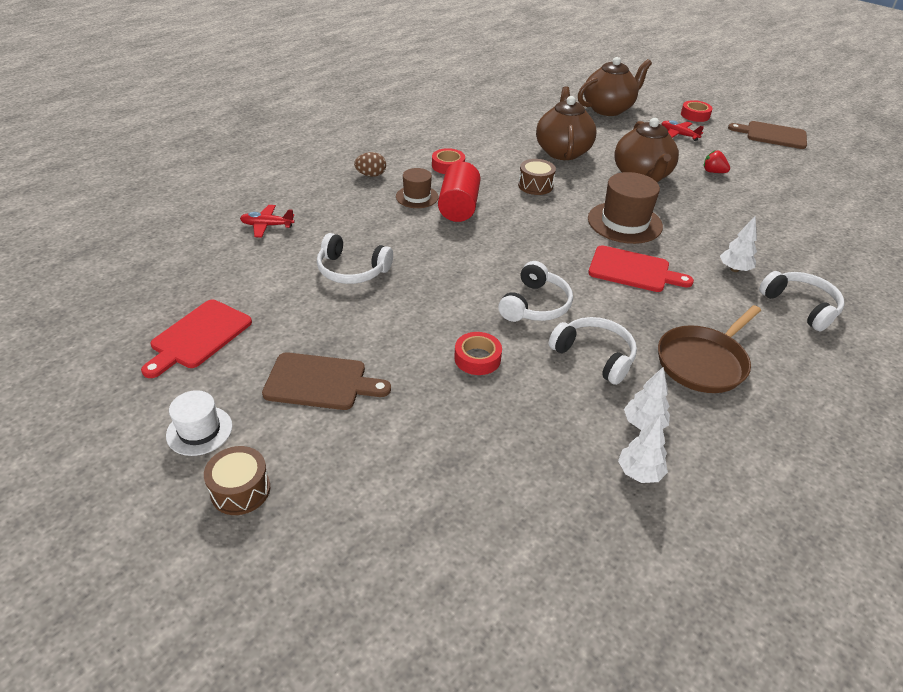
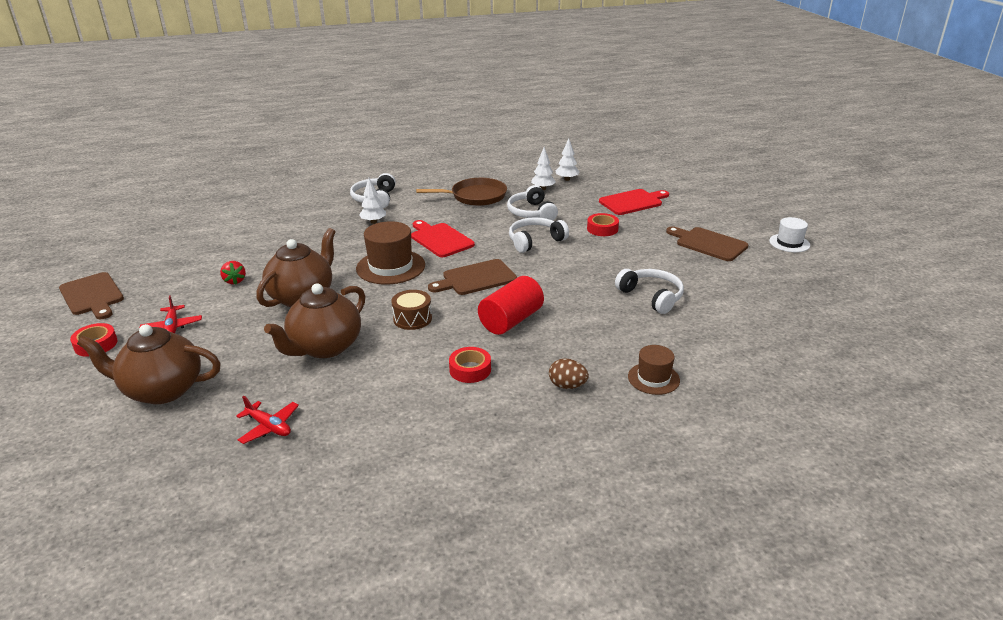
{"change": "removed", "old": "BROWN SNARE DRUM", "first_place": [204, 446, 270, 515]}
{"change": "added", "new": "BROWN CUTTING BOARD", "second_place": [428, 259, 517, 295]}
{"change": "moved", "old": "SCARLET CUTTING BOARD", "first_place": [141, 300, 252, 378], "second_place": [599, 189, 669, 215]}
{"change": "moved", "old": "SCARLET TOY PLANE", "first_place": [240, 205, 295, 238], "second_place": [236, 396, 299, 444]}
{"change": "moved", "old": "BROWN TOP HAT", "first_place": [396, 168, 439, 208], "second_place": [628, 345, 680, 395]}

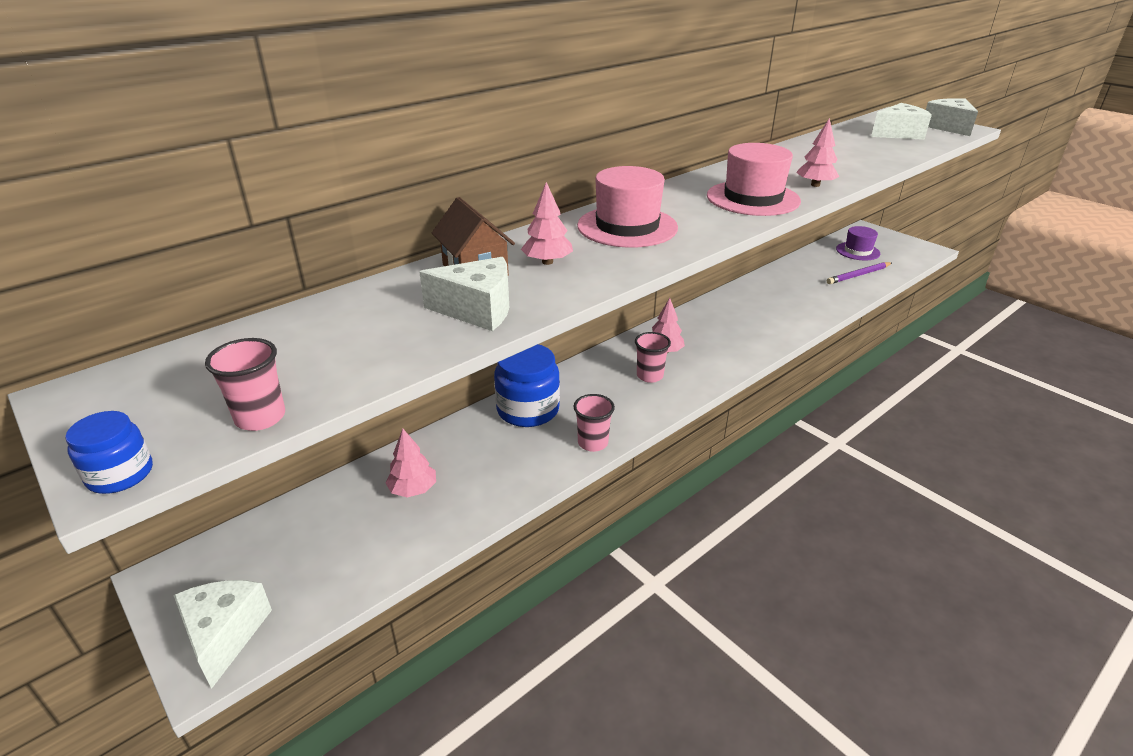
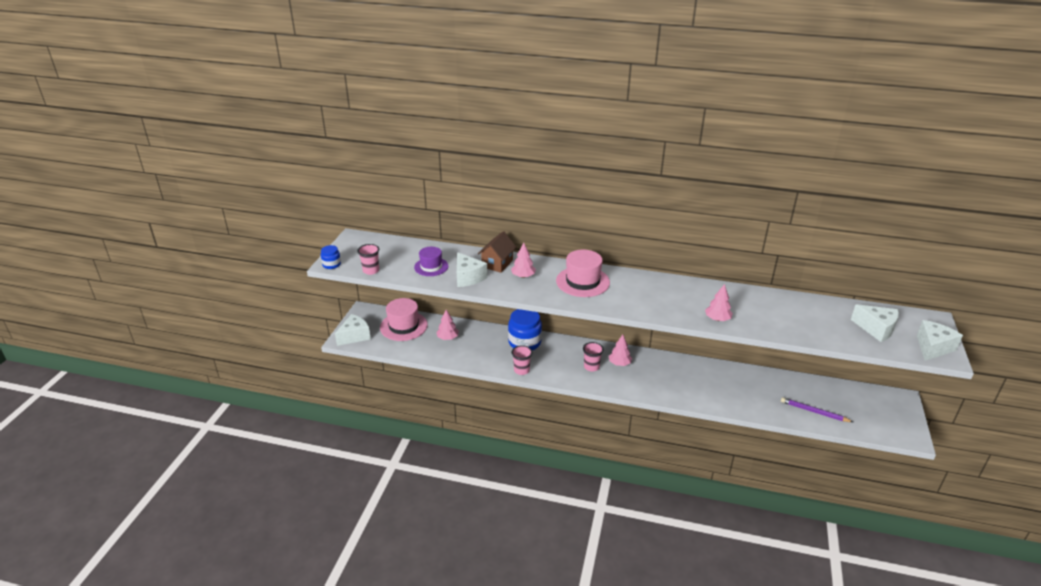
{"change": "moved", "old": "ROSY TOP HAT", "first_place": [707, 143, 801, 216], "second_place": [380, 298, 428, 341]}
{"change": "moved", "old": "ROYAL PURPLE TOP HAT", "first_place": [836, 226, 880, 260], "second_place": [414, 247, 448, 276]}

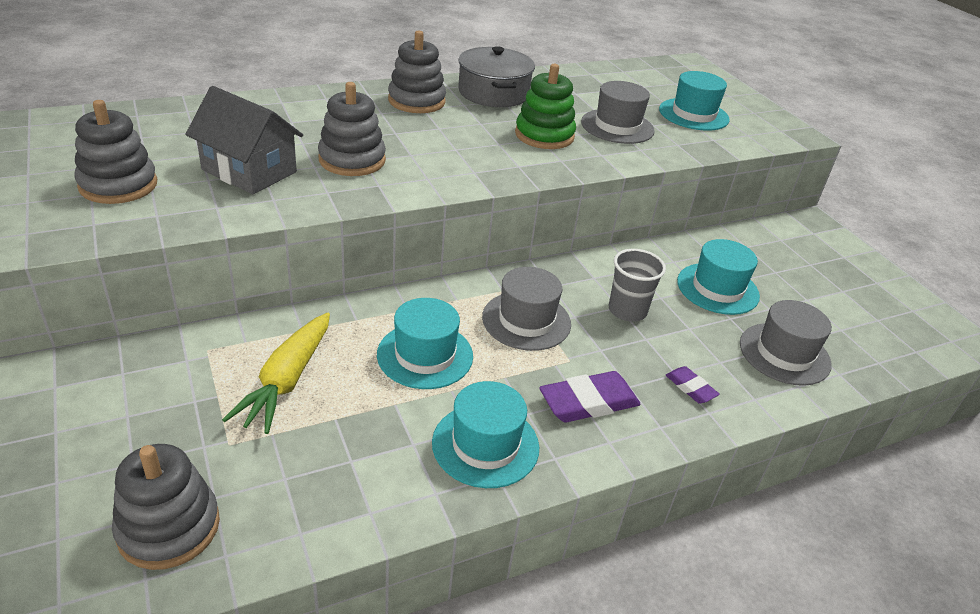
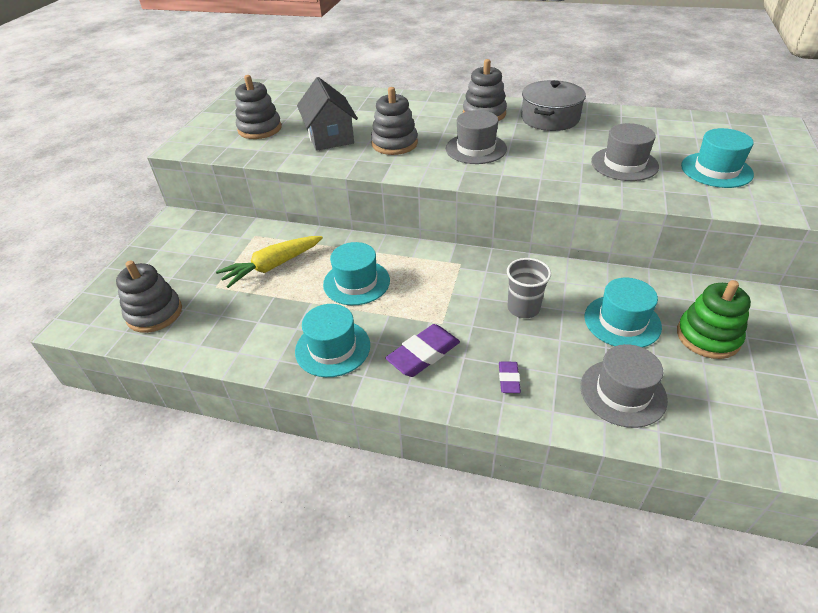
{"change": "moved", "old": "GRAY TOP HAT", "first_place": [482, 267, 571, 351], "second_place": [446, 110, 507, 164]}
{"change": "moved", "old": "LEAF-GREEN RING STACKER", "first_place": [515, 64, 576, 149], "second_place": [677, 280, 751, 359]}
{"change": "turned", "old": "ROYAL PURPLE ERASER", "first_place": [539, 371, 641, 422], "second_place": [385, 324, 460, 377], "degrees": -60}

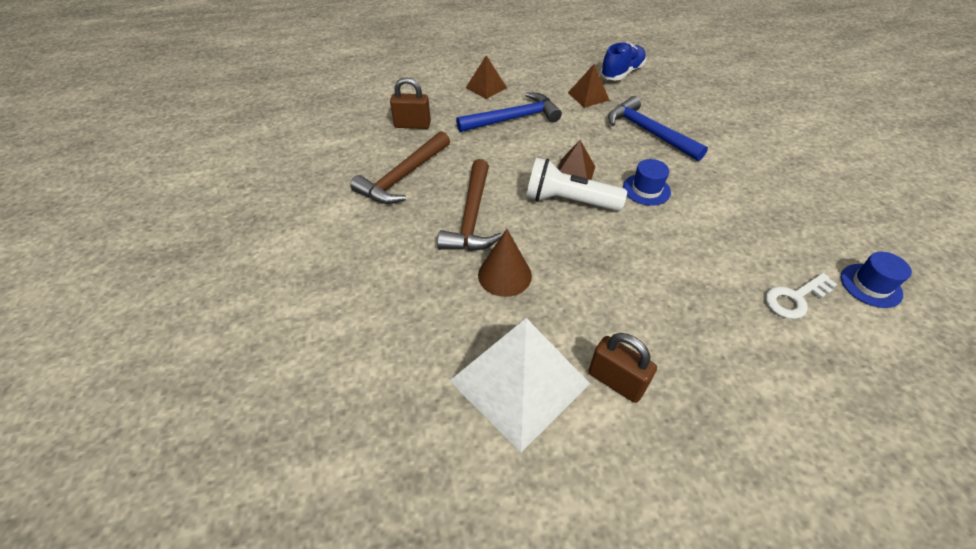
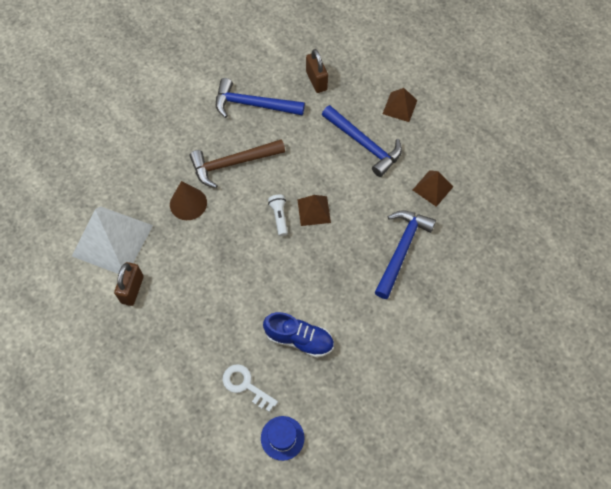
{"change": "removed", "old": "ROYAL BLUE TOP HAT", "first_place": [623, 159, 671, 206]}
{"change": "moved", "old": "ROYAL BLUE LACE-UP SHOE", "first_place": [600, 42, 646, 80], "second_place": [263, 312, 334, 358]}
{"change": "recoloured", "old": "BROWN CLAW HAMMER", "new": "ROYAL BLUE CLAW HAMMER", "first_place": [350, 131, 450, 204], "second_place": [216, 78, 305, 118]}
{"change": "resized", "old": "WHITE POCKET TORCH", "first_place": [526, 158, 627, 211], "second_place": [268, 195, 288, 236], "factor": 0.54}

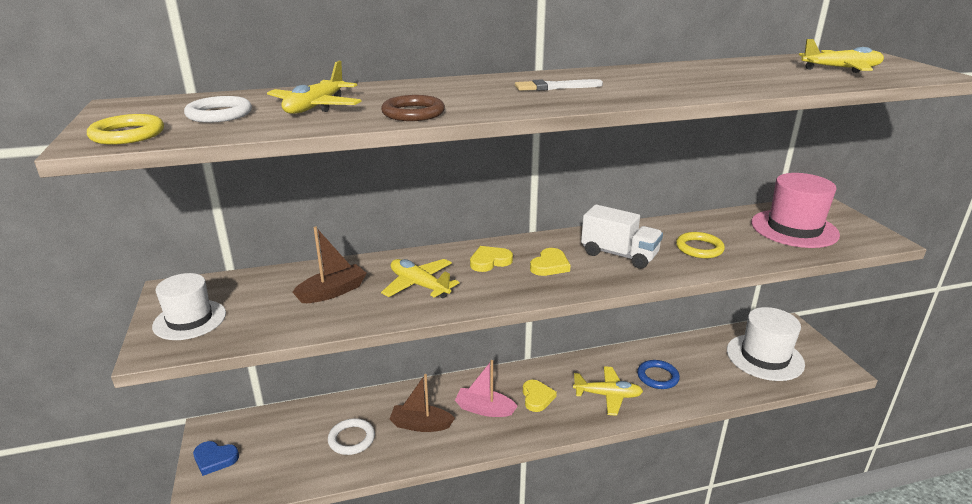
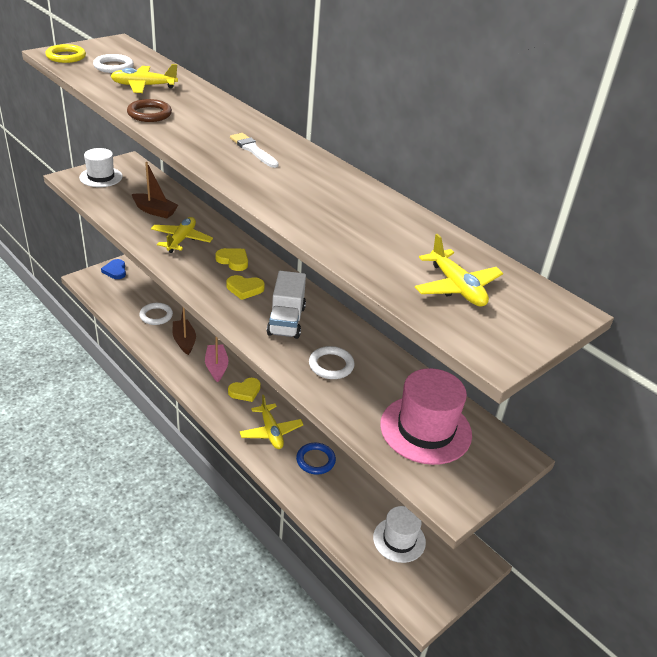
{"change": "recoloured", "old": "BRIGHT YELLOW TORUS", "new": "WHITE TORUS", "first_place": [676, 232, 725, 258], "second_place": [309, 346, 354, 379]}
{"change": "resized", "old": "WHITE TOP HAT", "first_place": [727, 307, 805, 381], "second_place": [373, 506, 426, 563], "factor": 0.66}

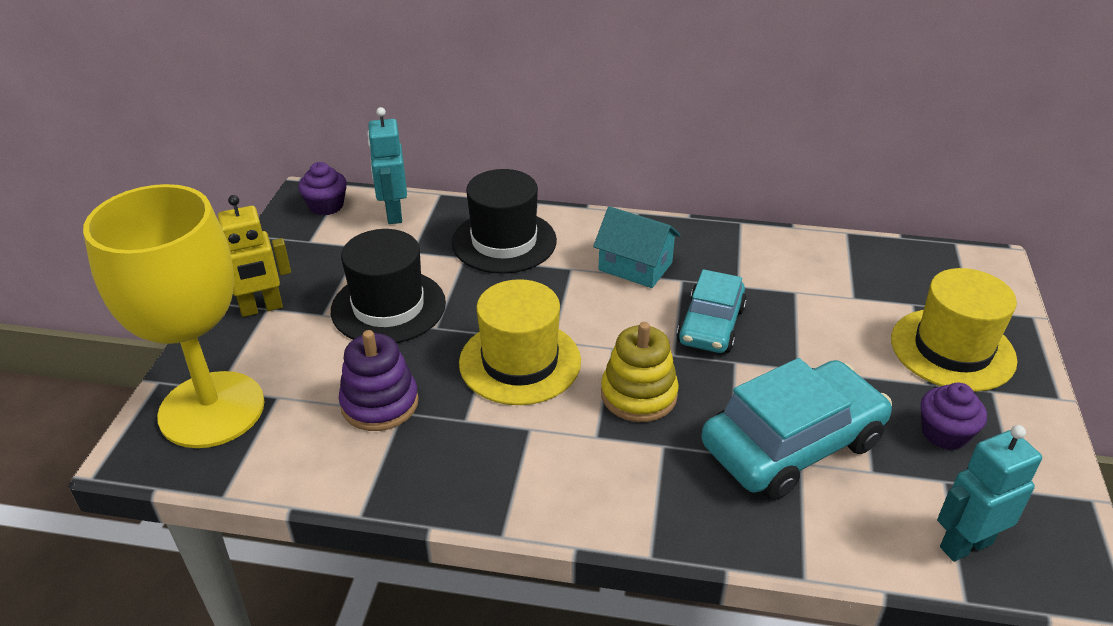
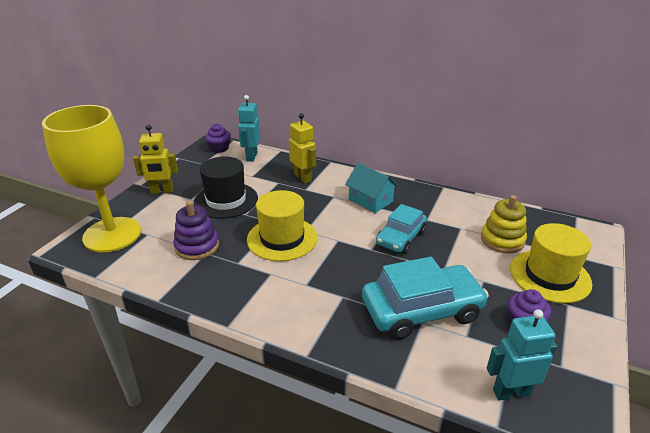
{"change": "moved", "old": "BRIGHT YELLOW RING STACKER", "first_place": [601, 322, 679, 422], "second_place": [481, 195, 527, 253]}
{"change": "replaced", "old": "BLACK TOP HAT", "new": "BRIGHT YELLOW ROBOT", "first_place": [452, 169, 557, 274], "second_place": [289, 113, 316, 184]}

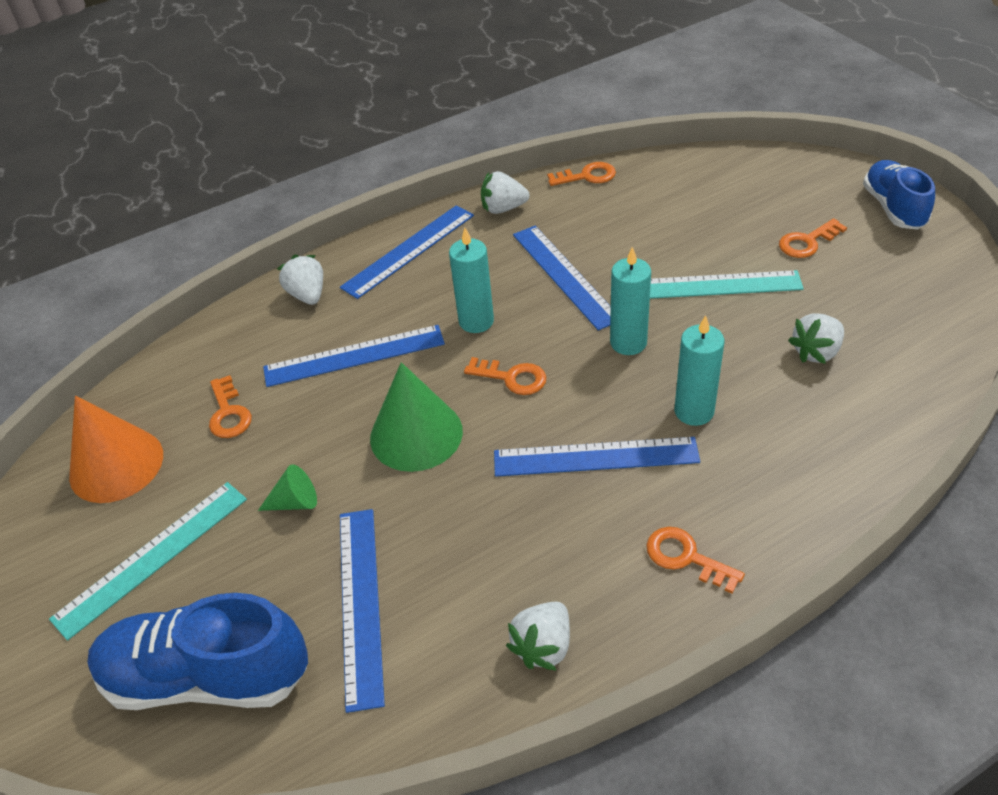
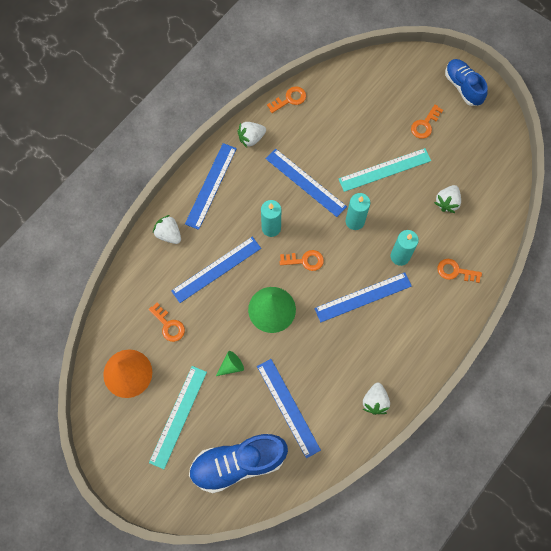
{"change": "moved", "old": "ORANGE LATCHKEY", "first_place": [646, 527, 745, 594], "second_place": [437, 259, 482, 283]}

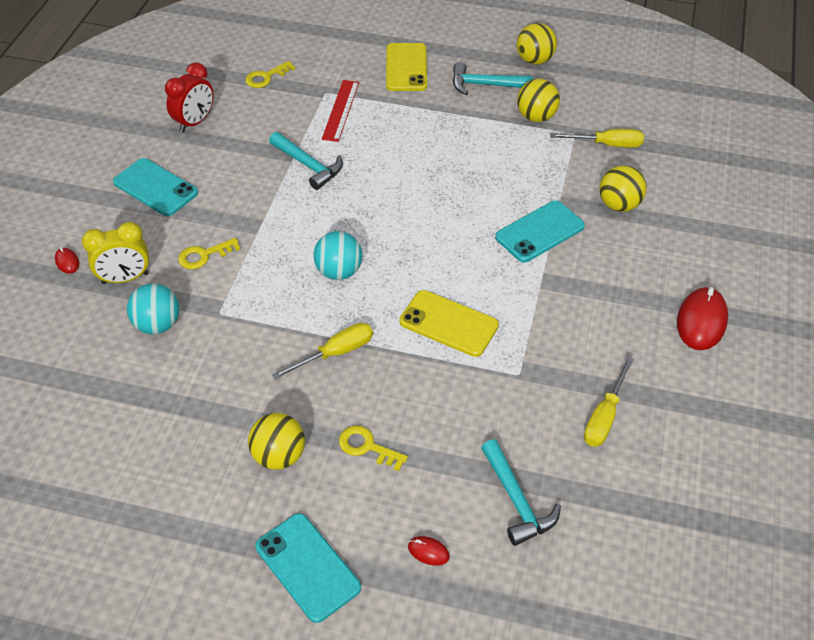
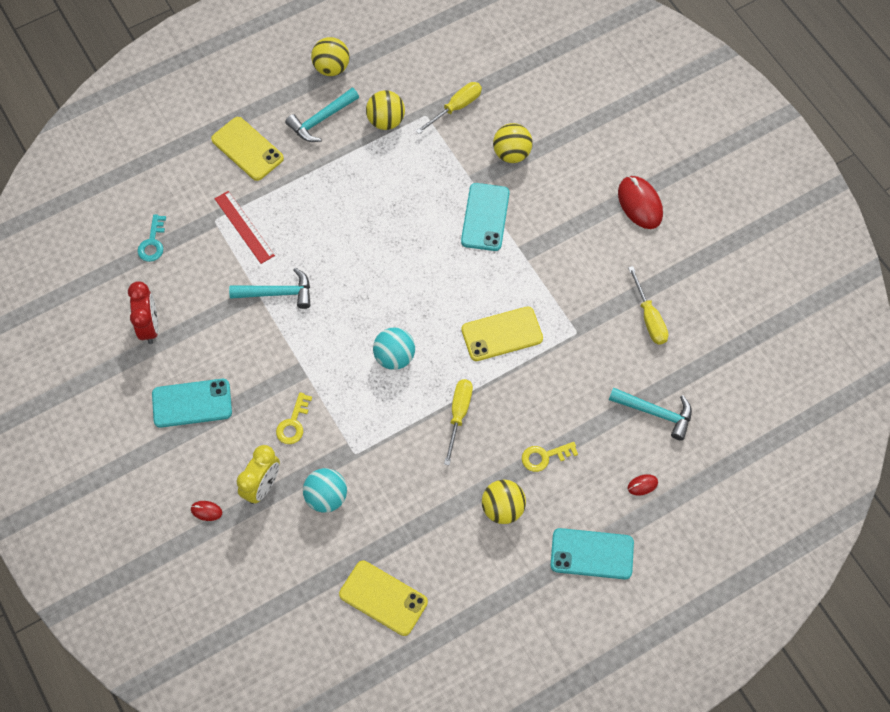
{"change": "added", "new": "BRIGHT YELLOW MOBILE PHONE", "second_place": [339, 560, 428, 636]}
{"change": "recoloured", "old": "BRIGHT YELLOW LATCHKEY", "new": "AQUA LATCHKEY", "first_place": [245, 61, 296, 88], "second_place": [137, 214, 166, 262]}

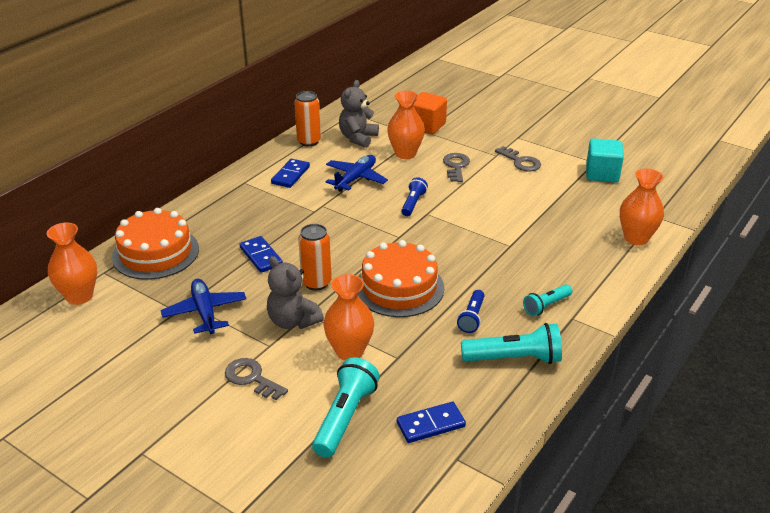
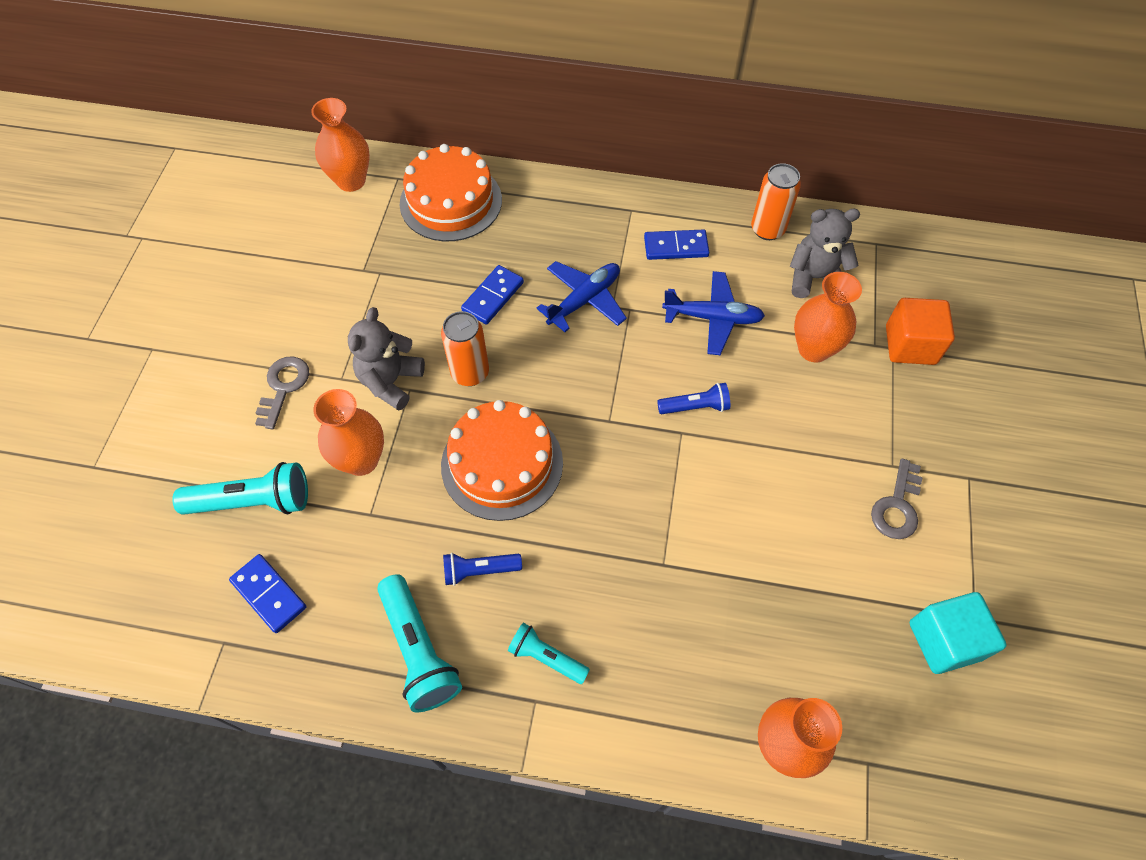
{"change": "removed", "old": "GRAY LATCHKEY", "first_place": [443, 153, 470, 182]}
{"change": "moved", "old": "ROYAL BLUE TOY PLANE", "first_place": [160, 279, 246, 334], "second_place": [536, 261, 627, 332]}

